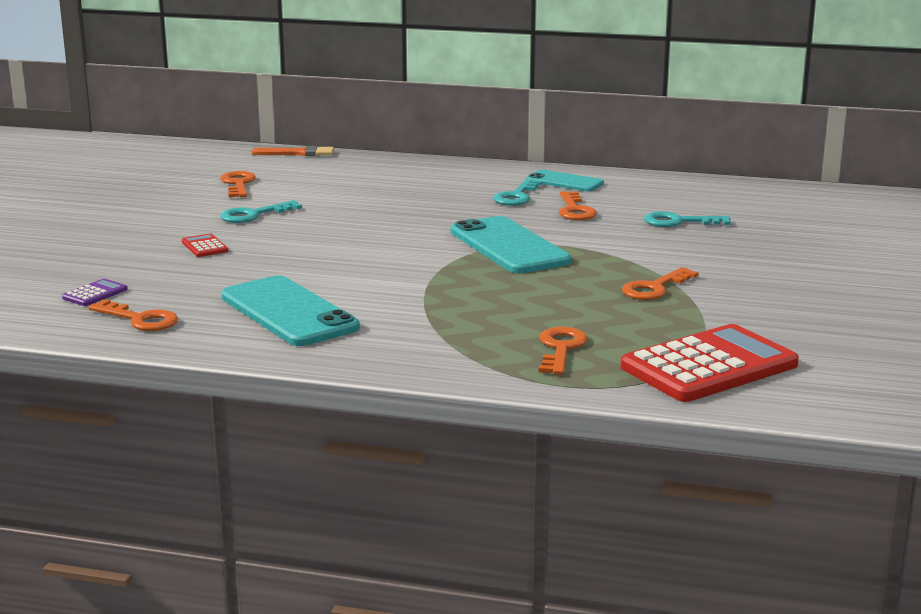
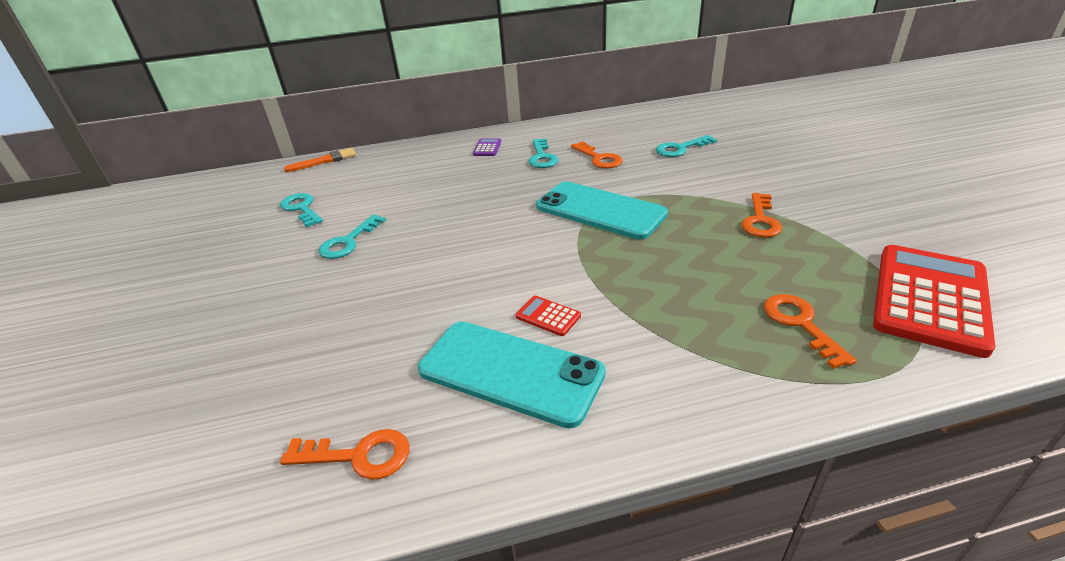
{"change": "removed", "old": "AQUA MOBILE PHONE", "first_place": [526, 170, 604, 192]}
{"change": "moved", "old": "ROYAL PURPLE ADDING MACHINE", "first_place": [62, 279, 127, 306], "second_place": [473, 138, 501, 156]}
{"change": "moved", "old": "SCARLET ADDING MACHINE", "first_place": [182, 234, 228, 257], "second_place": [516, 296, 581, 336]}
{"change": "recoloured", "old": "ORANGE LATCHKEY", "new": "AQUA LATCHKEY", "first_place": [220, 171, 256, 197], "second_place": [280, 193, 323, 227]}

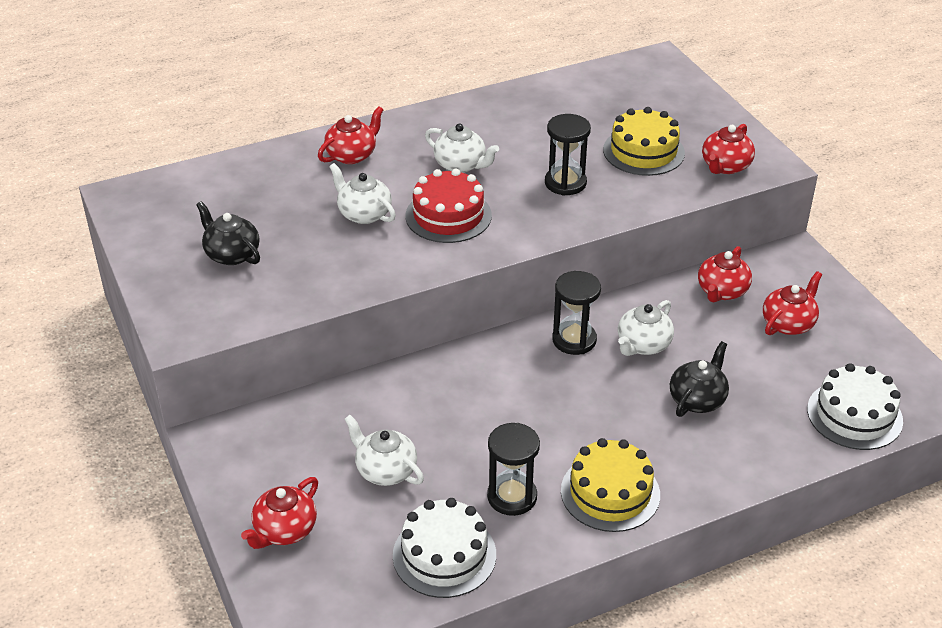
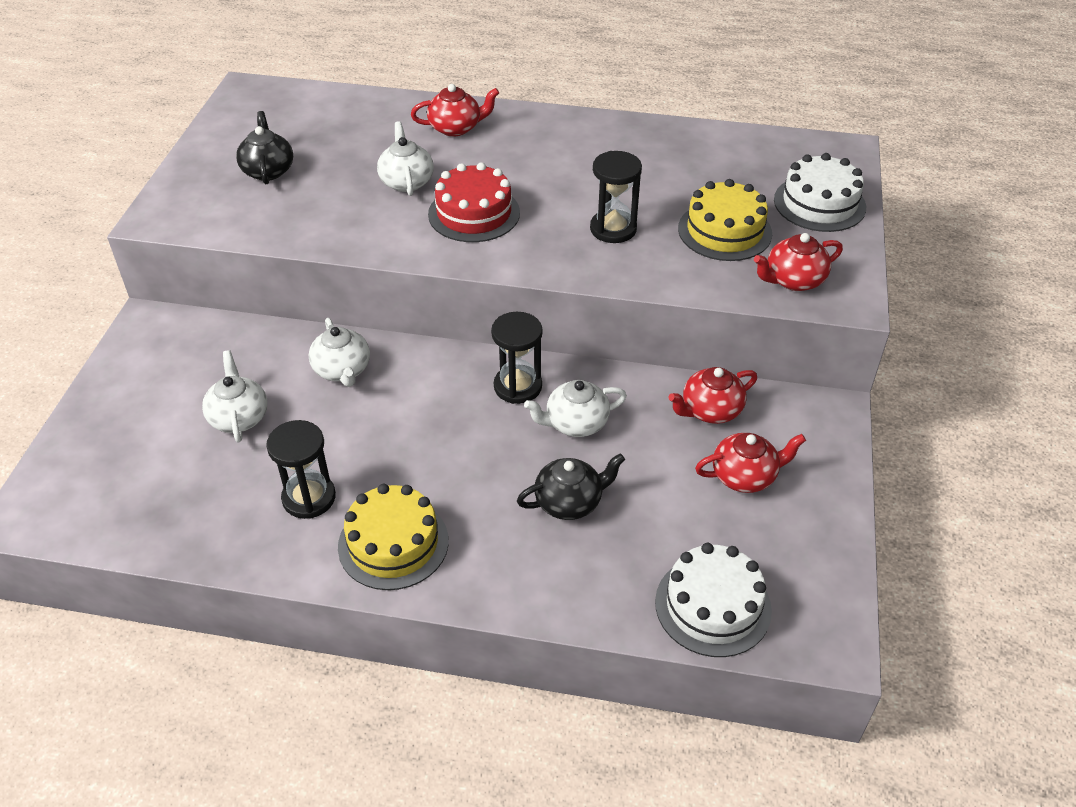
{"change": "removed", "old": "SCARLET TEAPOT", "first_place": [241, 477, 318, 549]}
{"change": "moved", "old": "WHITE LAYER CAKE", "first_place": [393, 498, 496, 598], "second_place": [774, 153, 866, 232]}
{"change": "moved", "old": "WHITE TEAPOT", "first_place": [425, 123, 499, 173], "second_place": [309, 318, 370, 387]}

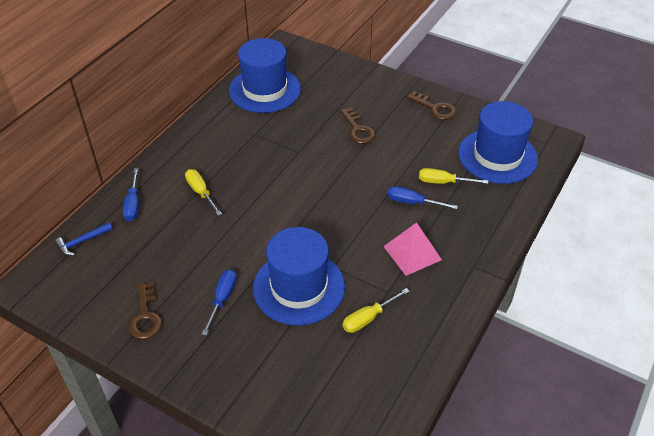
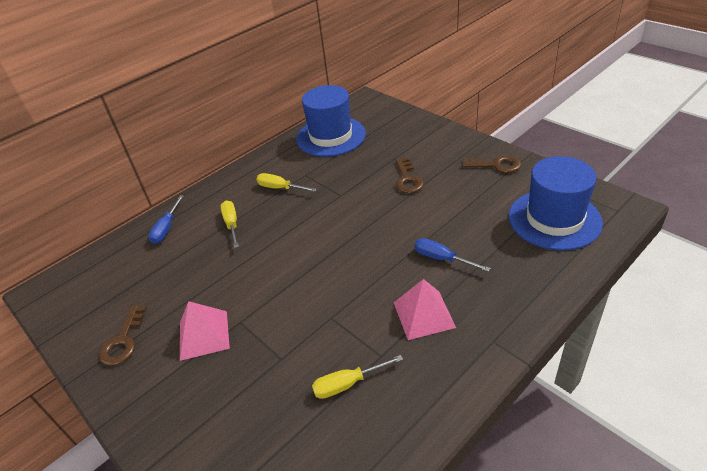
{"change": "removed", "old": "ROYAL BLUE CLAW HAMMER", "first_place": [55, 222, 113, 256]}
{"change": "removed", "old": "ROYAL BLUE TOP HAT", "first_place": [253, 227, 345, 326]}
{"change": "moved", "old": "BRIGHT YELLOW SCREWDRIVER", "first_place": [419, 168, 488, 184], "second_place": [256, 173, 316, 192]}
{"change": "replaced", "old": "ROYAL BLUE SCREWDRIVER", "new": "ROSY PYRAMID", "first_place": [202, 269, 237, 336], "second_place": [180, 301, 230, 361]}
{"change": "turned", "old": "BROWN LATCHKEY", "first_place": [407, 91, 456, 120], "second_place": [462, 155, 521, 173], "degrees": -45}

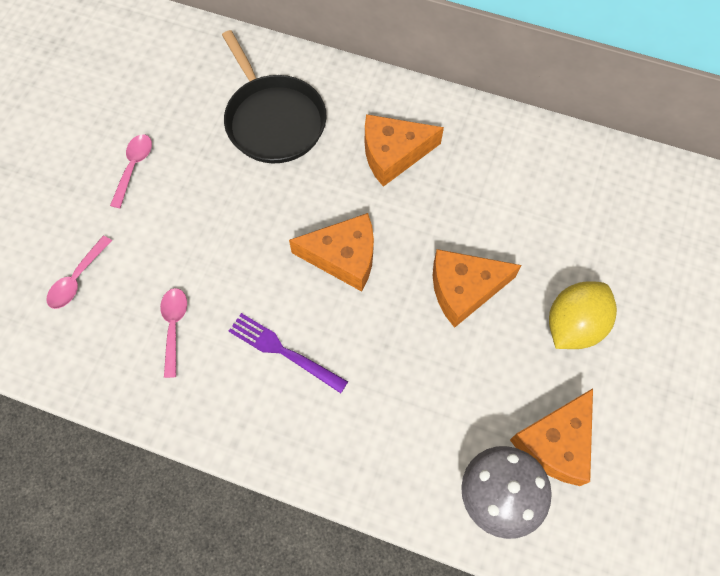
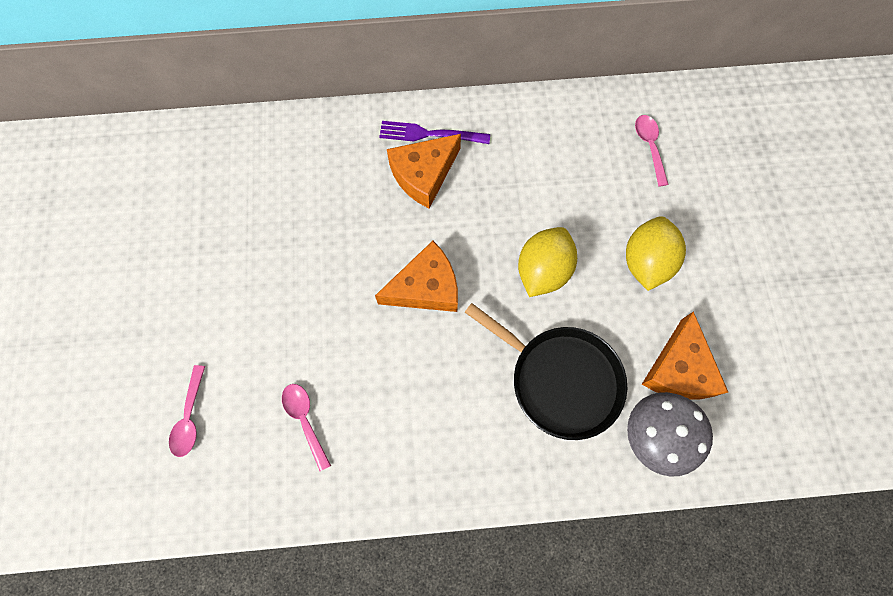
{"change": "moved", "old": "ROSY TABLESPOON", "first_place": [110, 134, 152, 208], "second_place": [635, 115, 669, 187]}
{"change": "moved", "old": "BLACK FRYING PAN", "first_place": [222, 30, 327, 163], "second_place": [465, 303, 627, 440]}
{"change": "moved", "old": "ROYAL PURPLE TABLE FORK", "first_place": [229, 313, 348, 393], "second_place": [379, 121, 490, 144]}
{"change": "replaced", "old": "ORANGE PIECE OF CHEESE", "new": "BRIGHT YELLOW TOY LEMON", "first_place": [433, 249, 522, 328], "second_place": [518, 227, 577, 297]}

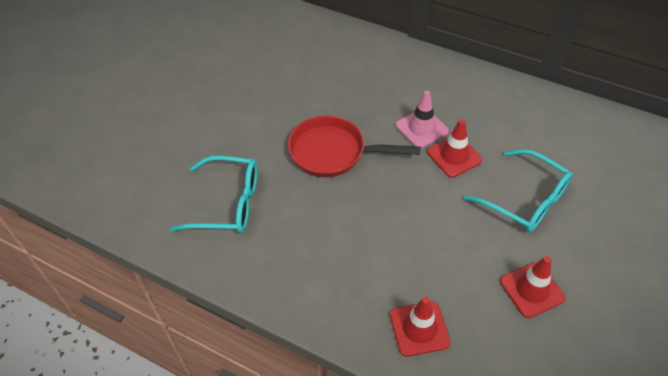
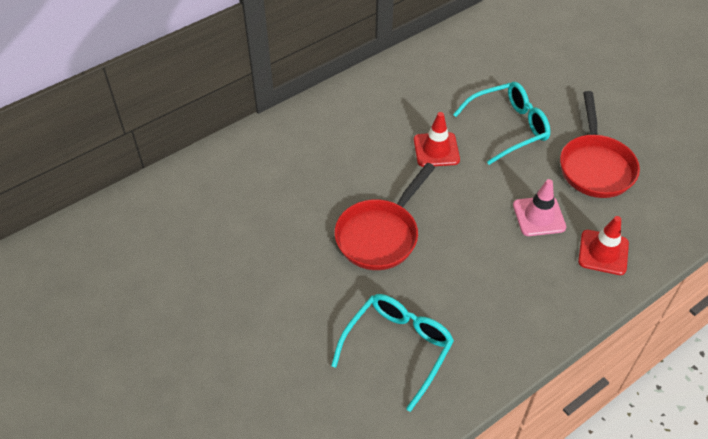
{"change": "moved", "old": "ROSY ROAD CONE", "first_place": [396, 91, 449, 148], "second_place": [513, 179, 566, 236]}
{"change": "replaced", "old": "SCARLET ROAD CONE", "new": "SCARLET FRYING PAN", "first_place": [500, 256, 565, 318], "second_place": [560, 91, 640, 198]}

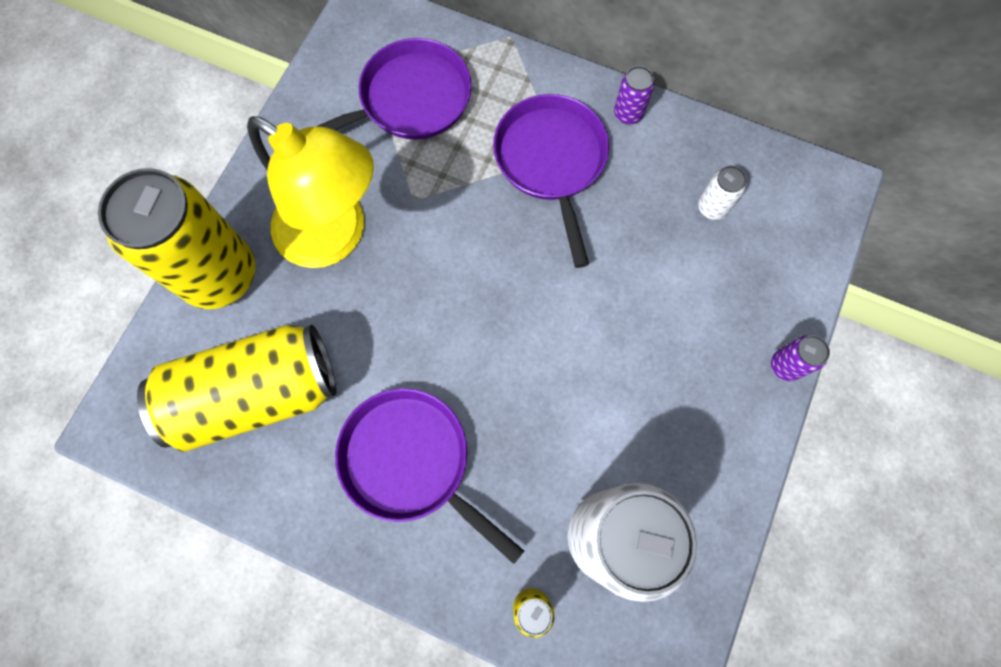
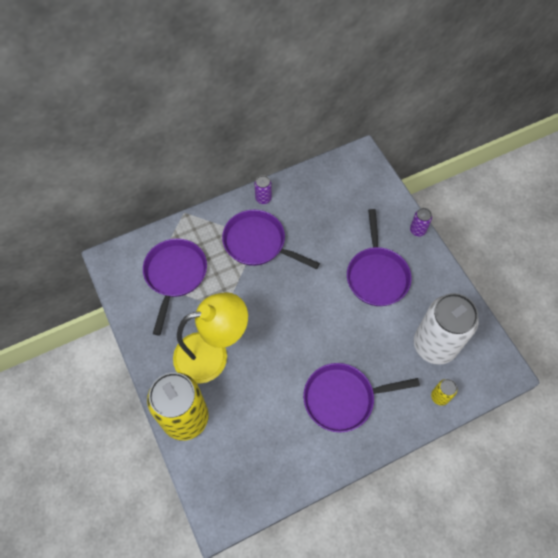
{"change": "removed", "old": "BRIGHT YELLOW CAN", "first_place": [137, 325, 336, 452]}
{"change": "removed", "old": "WHITE CAN", "first_place": [698, 166, 747, 220]}
{"change": "added", "new": "ROYAL PURPLE FRYING PAN", "second_place": [347, 209, 412, 306]}

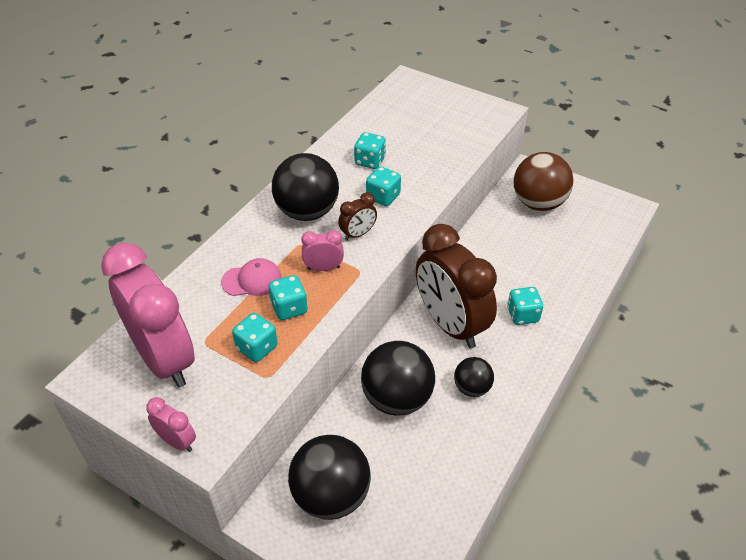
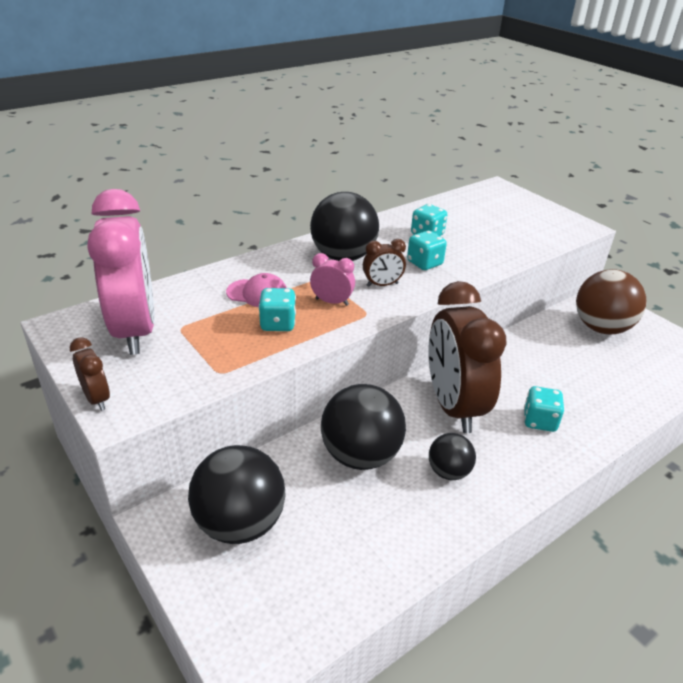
{"change": "removed", "old": "AQUA DICE", "first_place": [232, 313, 278, 362]}
{"change": "recoloured", "old": "ROSY CLOCK", "new": "BROWN CLOCK", "first_place": [146, 397, 196, 452], "second_place": [69, 337, 110, 411]}

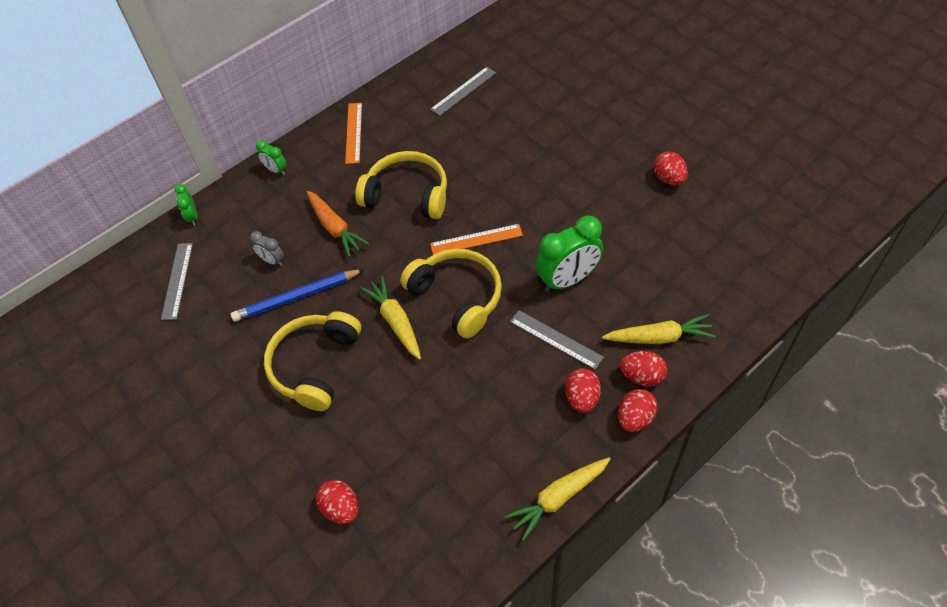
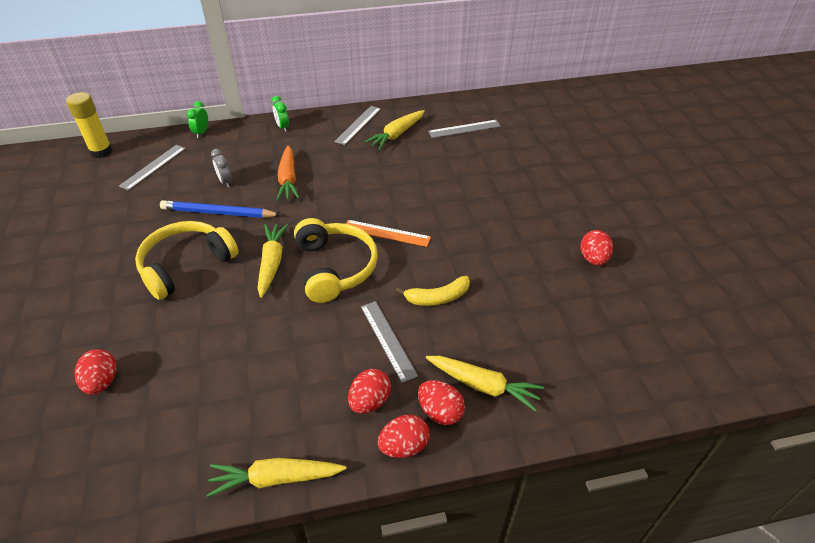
{"change": "removed", "old": "BRIGHT YELLOW HEADSET", "first_place": [355, 151, 447, 219]}
{"change": "added", "new": "BRIGHT YELLOW GLUE STICK", "second_place": [66, 92, 113, 158]}
{"change": "added", "new": "BRIGHT YELLOW CARROT", "second_place": [364, 110, 425, 150]}
{"change": "replaced", "old": "LEAF-GREEN CLOCK", "new": "BRIGHT YELLOW TOY BANANA", "first_place": [535, 215, 604, 292], "second_place": [396, 276, 470, 306]}
{"change": "recoloured", "old": "ORANGE STRAIGHTEDGE", "new": "GRAY STRAIGHTEDGE", "first_place": [345, 103, 362, 164], "second_place": [334, 106, 381, 145]}

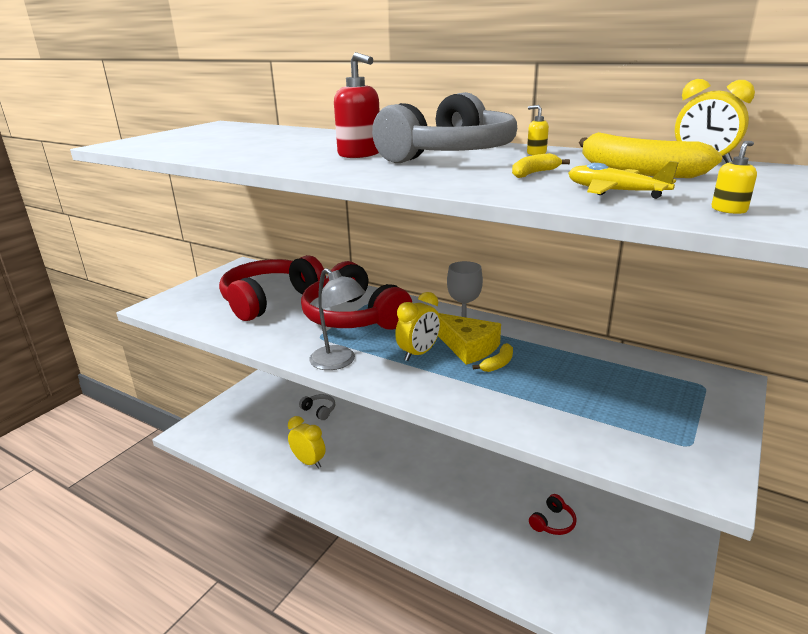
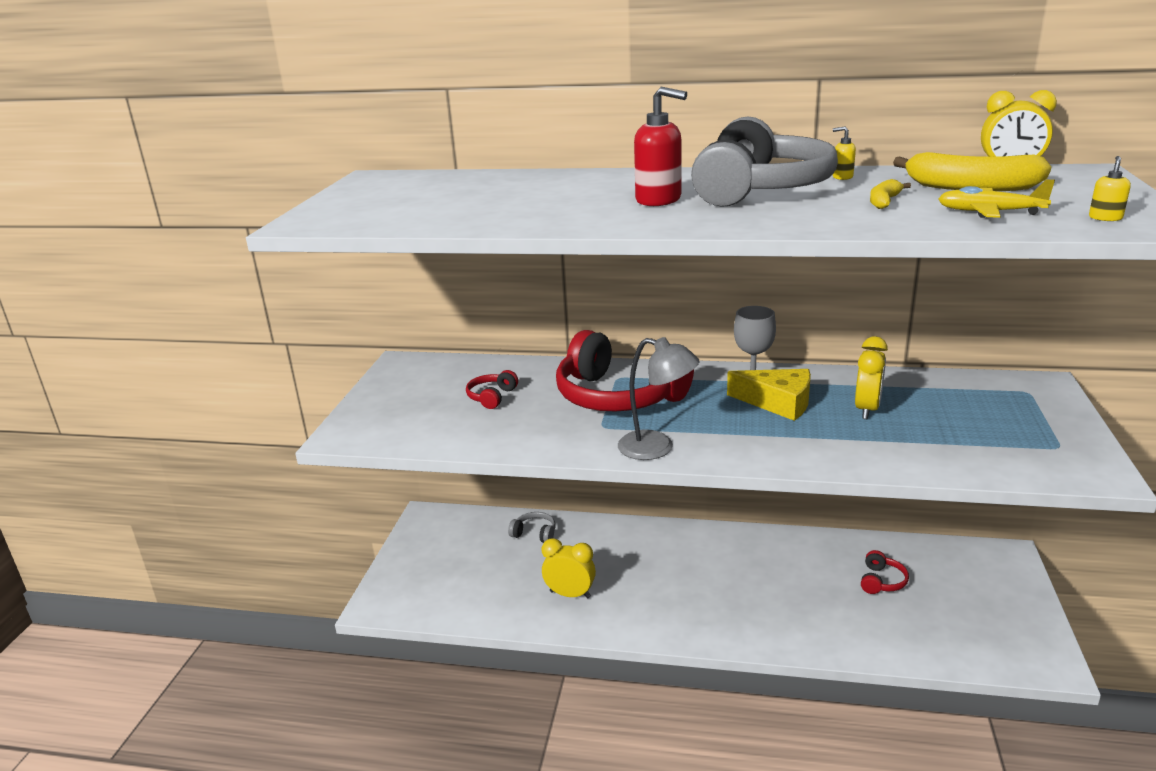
{"change": "removed", "old": "BRIGHT YELLOW TOY BANANA", "first_place": [472, 343, 513, 372]}
{"change": "moved", "old": "BRIGHT YELLOW CLOCK", "first_place": [395, 292, 441, 361], "second_place": [855, 336, 888, 419]}
{"change": "resized", "old": "SCARLET HEADSET", "first_place": [219, 255, 326, 321], "second_place": [466, 370, 518, 409], "factor": 0.41}

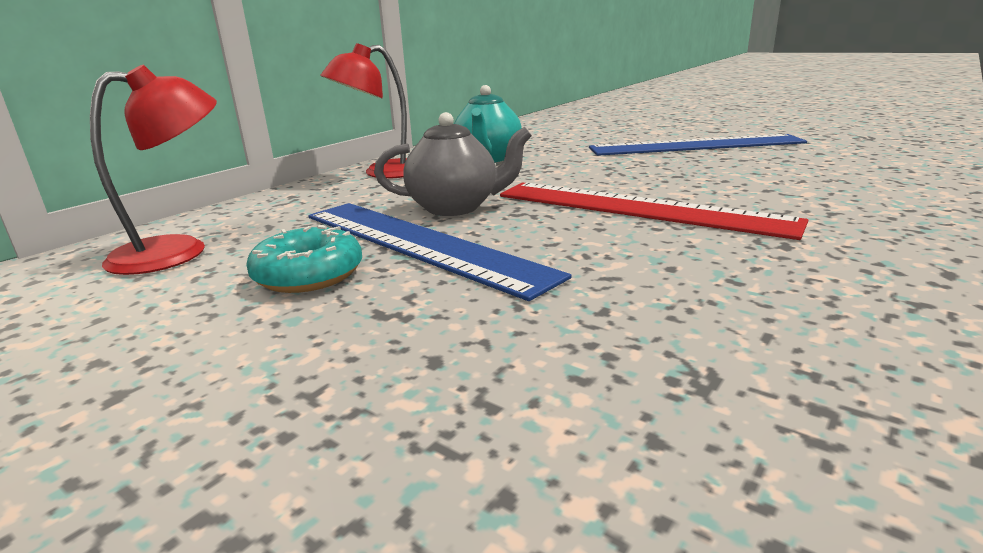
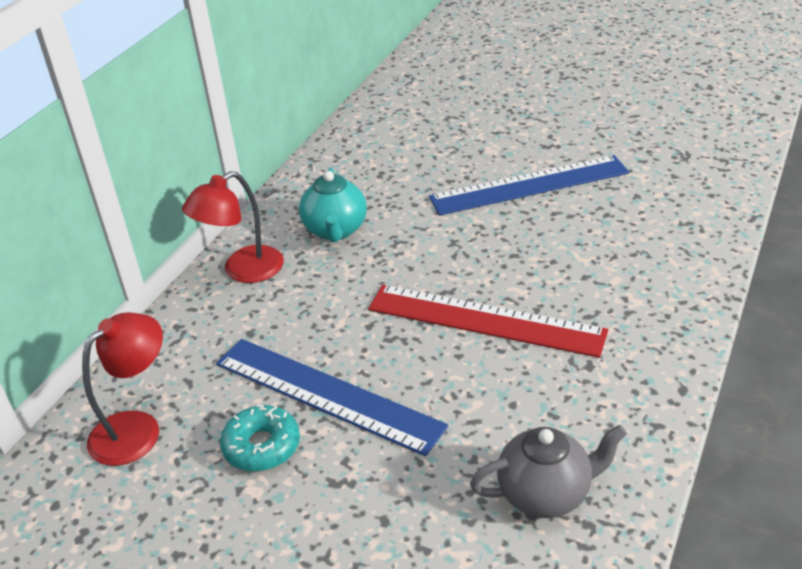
{"change": "moved", "old": "GRAY TEAPOT", "first_place": [374, 112, 532, 216], "second_place": [470, 425, 627, 518]}

